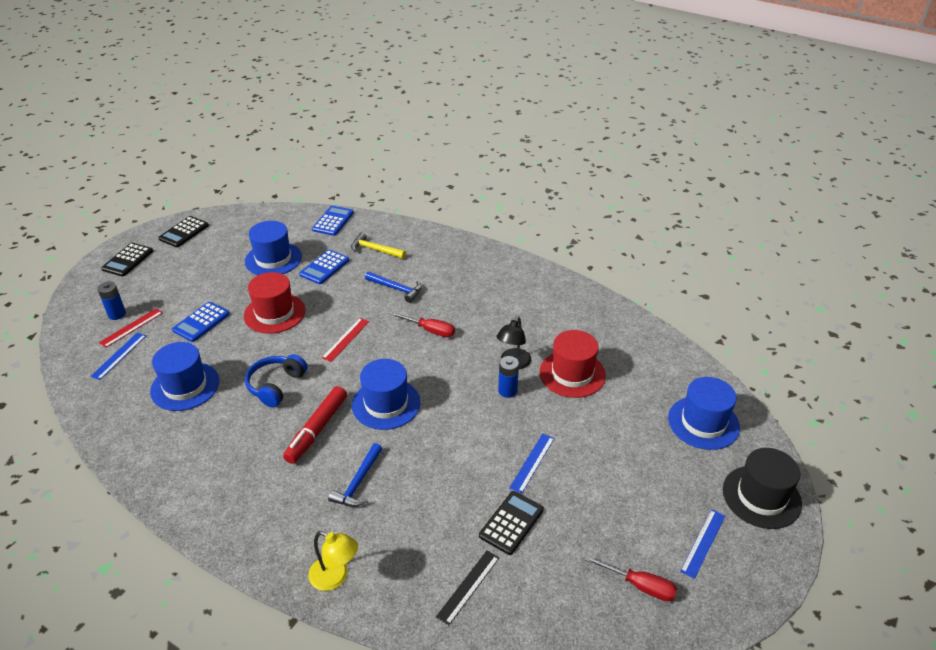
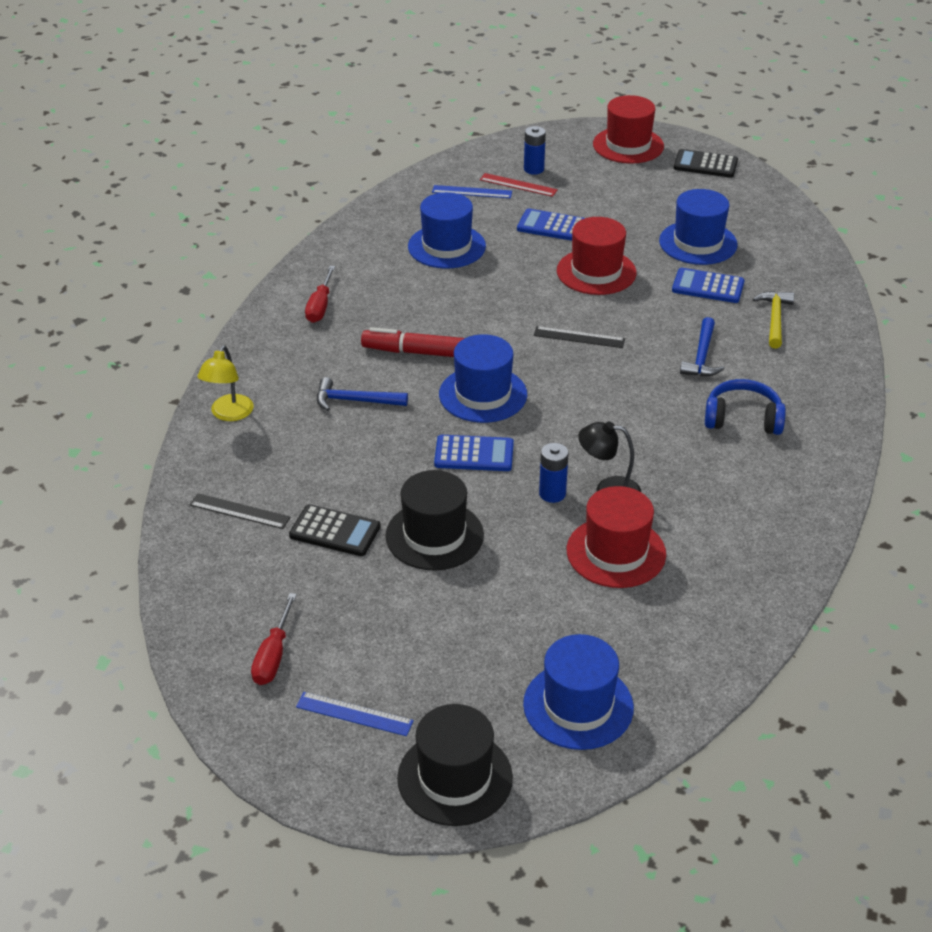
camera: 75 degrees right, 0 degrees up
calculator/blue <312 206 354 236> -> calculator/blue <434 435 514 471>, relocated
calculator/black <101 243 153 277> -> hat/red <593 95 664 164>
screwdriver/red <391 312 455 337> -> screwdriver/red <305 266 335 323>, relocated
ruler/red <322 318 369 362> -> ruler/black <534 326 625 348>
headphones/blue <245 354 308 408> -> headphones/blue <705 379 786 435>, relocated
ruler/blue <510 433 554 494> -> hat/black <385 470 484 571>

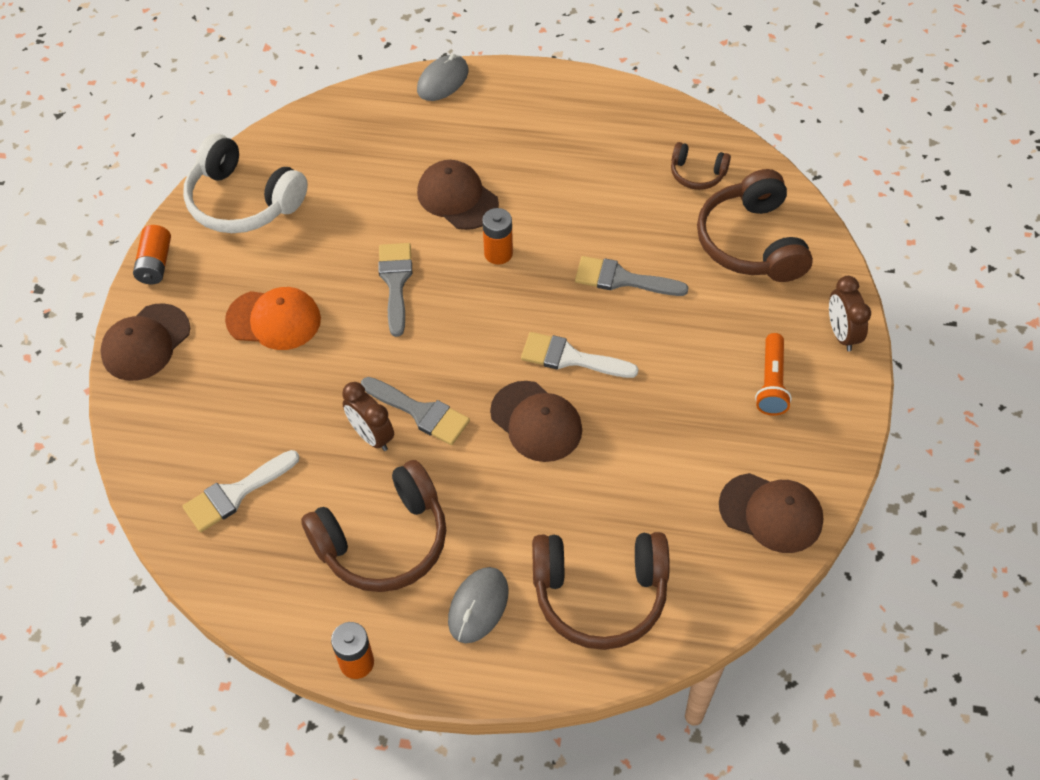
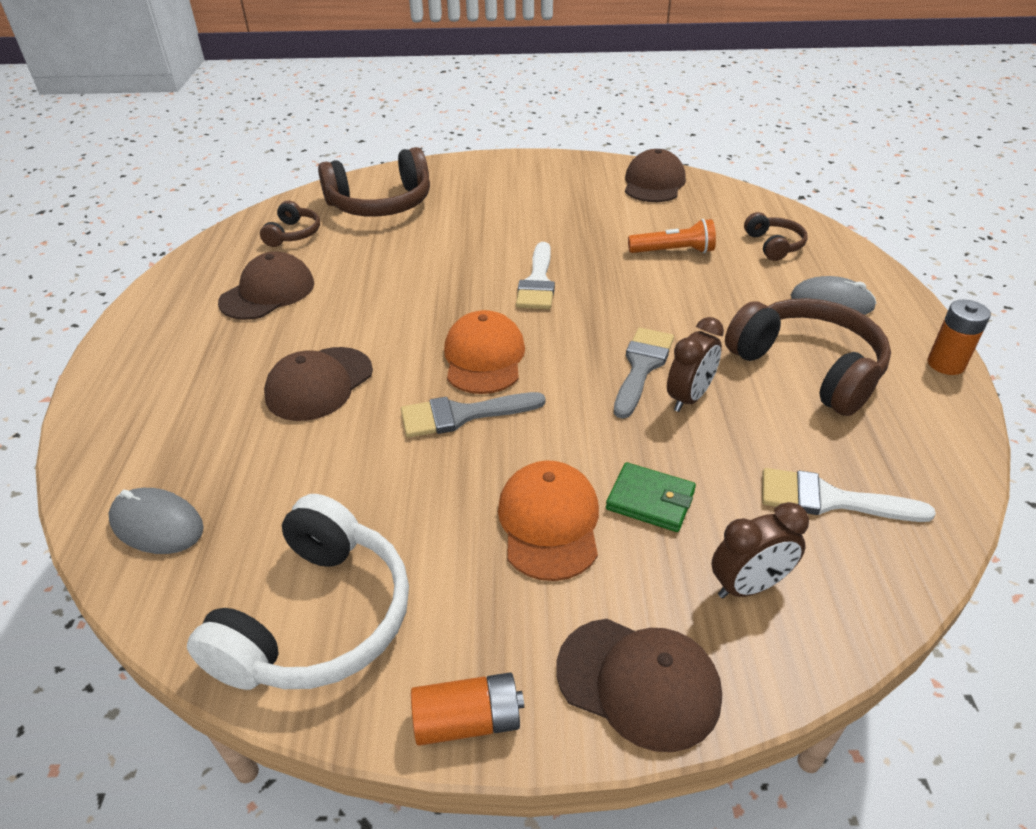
camera: 100 degrees left, 15 degrees down
mouse/grey <417 54 468 101> -> mouse/grey <109 488 204 554>, relocated
battery/orange <482 208 513 265> -> none
brush/grey <575 256 689 296> -> none
clock/brown <829 276 871 352> -> clock/brown <711 502 809 598>, relocated
flashlight/orange <755 333 792 416> -> flashlight/orange <628 219 716 253>, relocated
cap/brown <490 381 582 462> -> cap/brown <218 252 314 320>, relocated
brush/white <182 450 299 532> -> brush/white <762 468 936 522>, 150 degrees clockwise
headphones/brown <532 532 670 650> -> headphones/brown <744 212 808 261>, x0.51
none -> cap/orange <444 310 525 394>
none -> wallet/green <606 462 696 532>

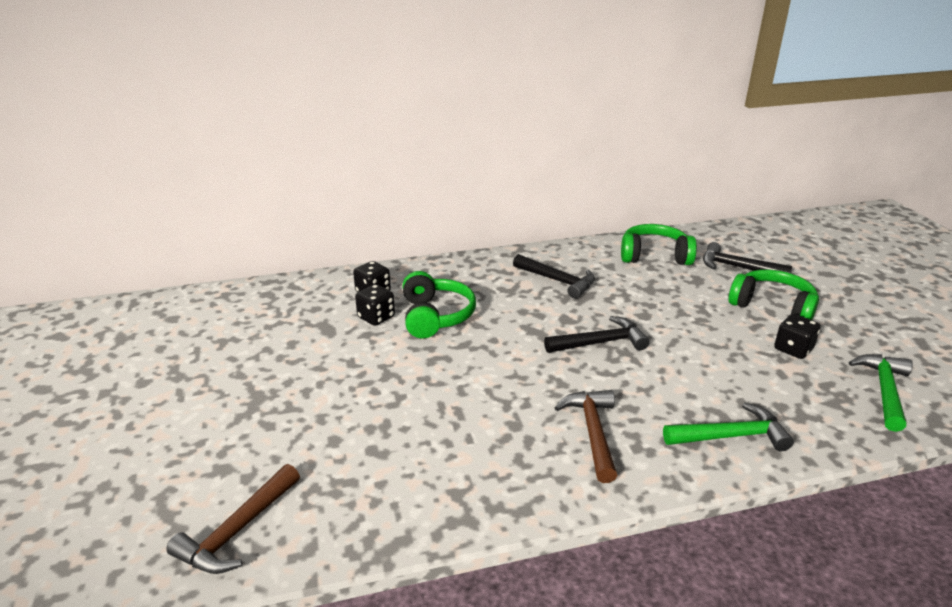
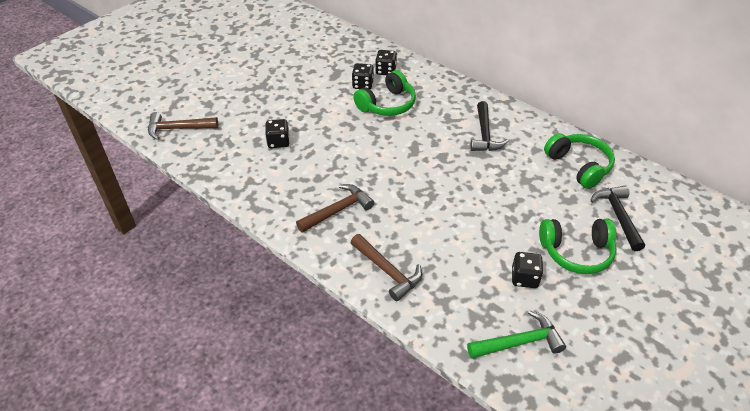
camera: 55 degrees right, 15 degrees up
headphones/green <728 269 819 320> -> headphones/green <539 219 616 274>, 90 degrees clockwise
hammer/black <544 316 650 353> -> none
hammer/green <663 402 794 451> -> hammer/brown <350 234 422 301>
none -> dice/black <265 119 290 148>

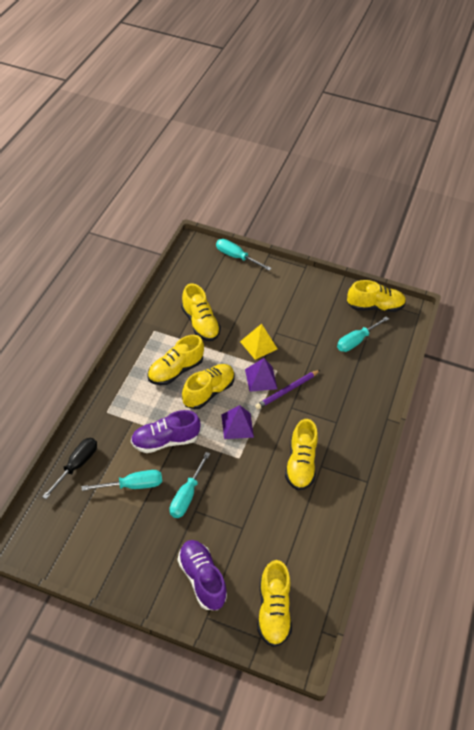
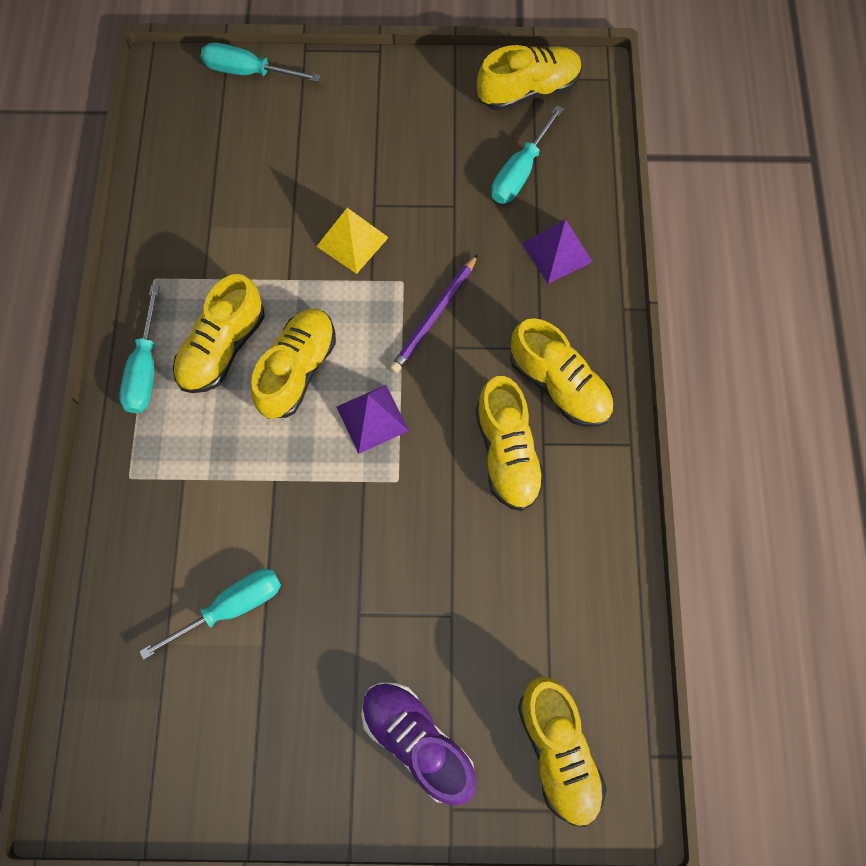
camera: 15 degrees left, 20 degrees up
shoe/yellow <181 283 221 341> -> shoe/yellow <510 318 614 427>, relocated
pyramid/purple <245 358 277 392> -> pyramid/purple <522 219 592 284>, relocated
shoe/purple <131 410 200 453> -> none
screwdriver/black <42 438 97 499> -> none
screwdriver/turquoise <170 452 210 518> -> screwdriver/turquoise <119 285 160 413>, relocated

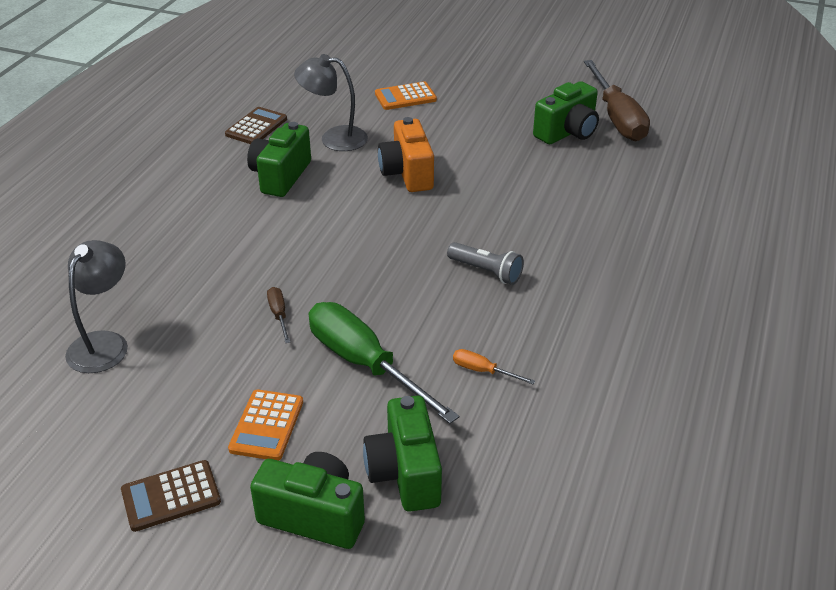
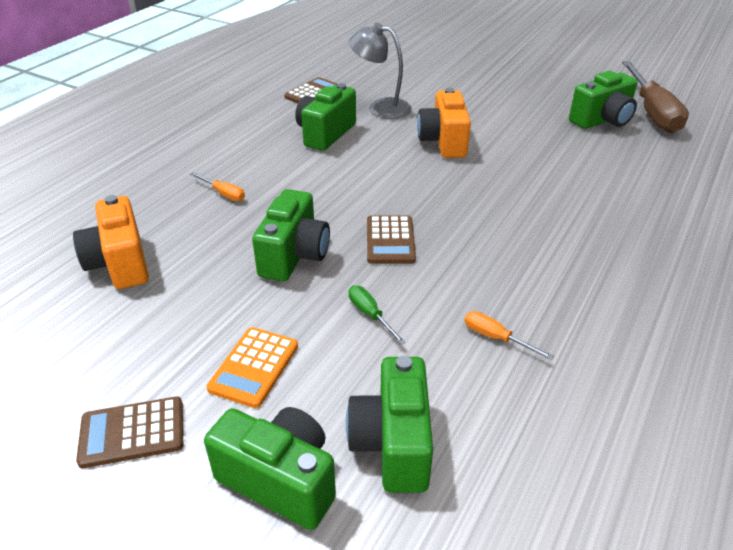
camera: 10 degrees right, 0 degrees up
calculator/orange <375 82 437 110> -> none
lamp/grey <65 240 128 373> -> camera/orange <73 195 149 289>
flashlight/grey <447 242 524 285> -> none
screwdriver/brown <267 287 290 343> -> camera/green <252 189 330 281>
screwdriver/green <309 302 459 424> -> screwdriver/green <349 285 406 345>, x0.42
none -> screwdriver/orange <190 172 245 201>
none -> calculator/brown <367 215 416 264>

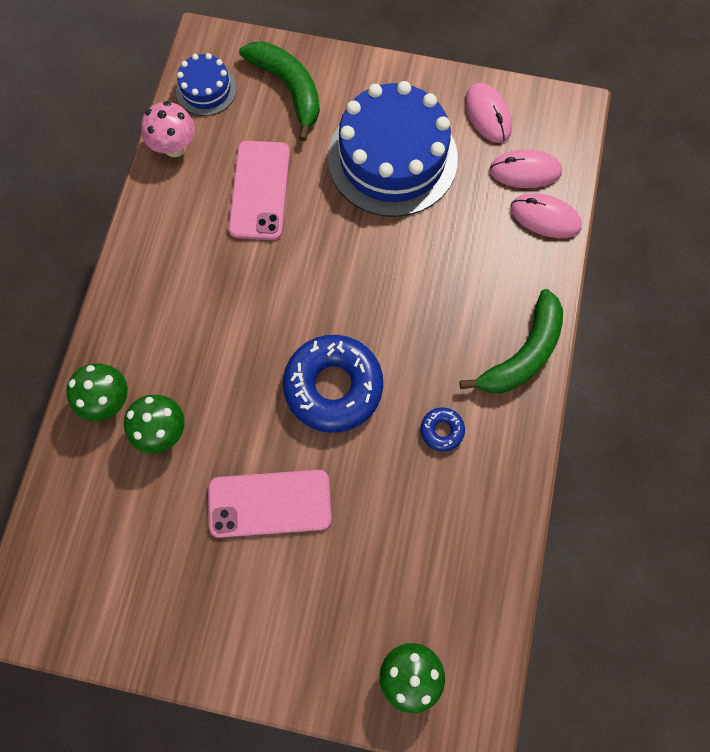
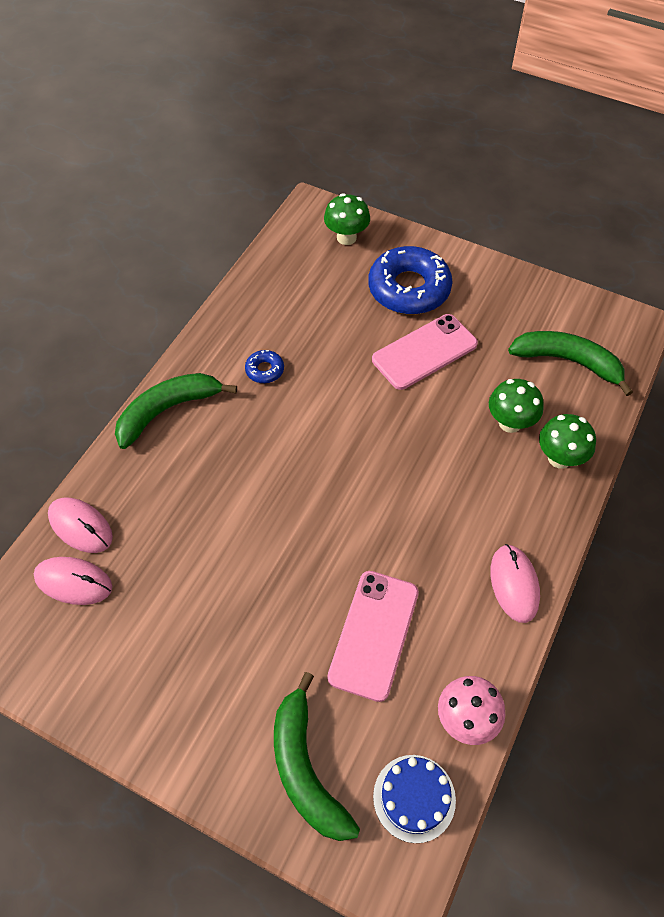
camera: 165 degrees left, 15 degrees down
cake/blue <328 81 458 217> -> none
mouse/pink <465 83 512 143> -> mouse/pink <490 544 540 623>, relocated
donut/blue <283 335 383 433> -> donut/blue <368 246 453 314>, relocated
phone/pink <208 470 332 538> -> phone/pink <372 314 478 390>, 45 degrees counterclockwise
none -> banana/green <508 331 633 396>

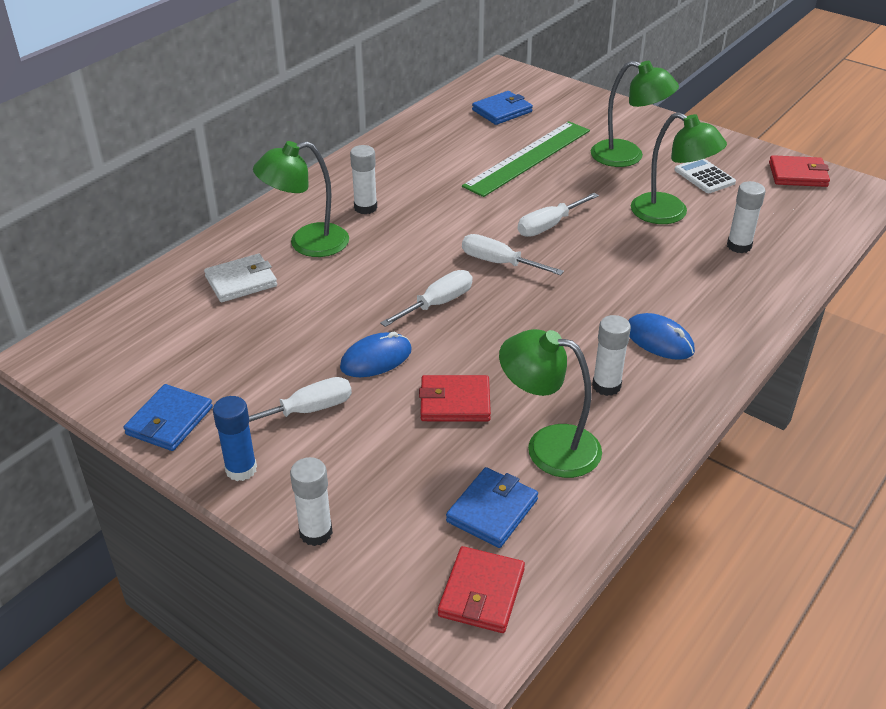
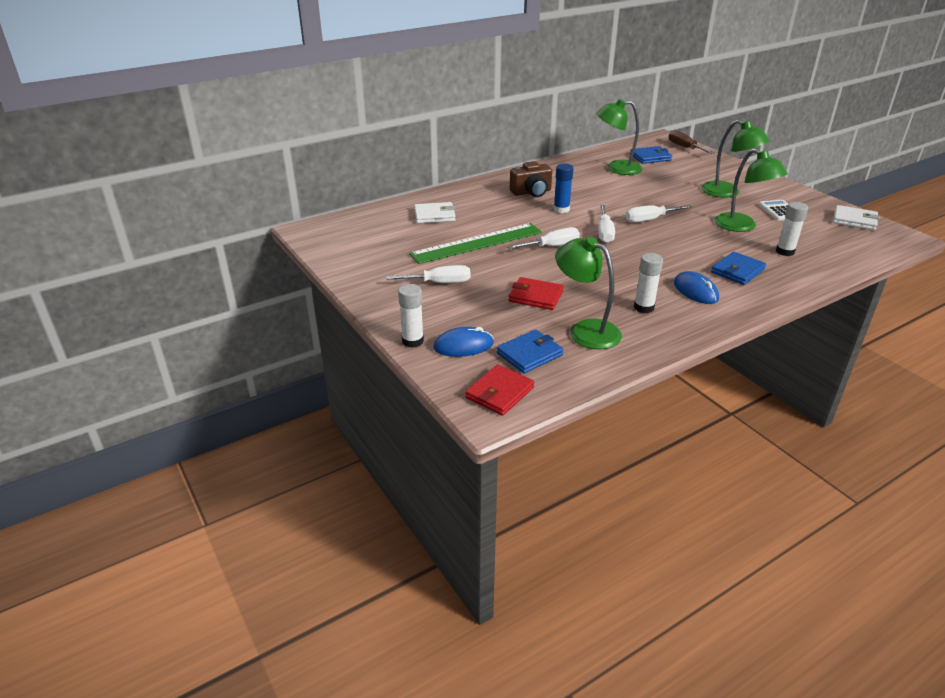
camera: 20 degrees right, 5 degrees down
ruler/green <462 121 590 197> -> ruler/green <409 223 542 264>, relocated
lamp/green <253 141 349 257> -> lamp/green <596 99 642 175>, relocated
glue stick/white <350 145 377 214> -> camera/brown <510 161 552 197>
wallet/red <769 155 830 187> -> wallet/white <833 205 880 230>
screwdriver/white <462 234 564 275> -> screwdriver/white <598 205 615 243>, 135 degrees counterclockwise
mouse/blue <340 332 412 377> -> mouse/blue <433 327 494 357>, relocated
wallet/blue <124 384 213 451> -> wallet/blue <711 252 766 285>, relocated
glue stick/blue <213 396 257 481> -> glue stick/blue <553 163 574 213>, relocated
none -> screwdriver/brown <669 130 715 154>

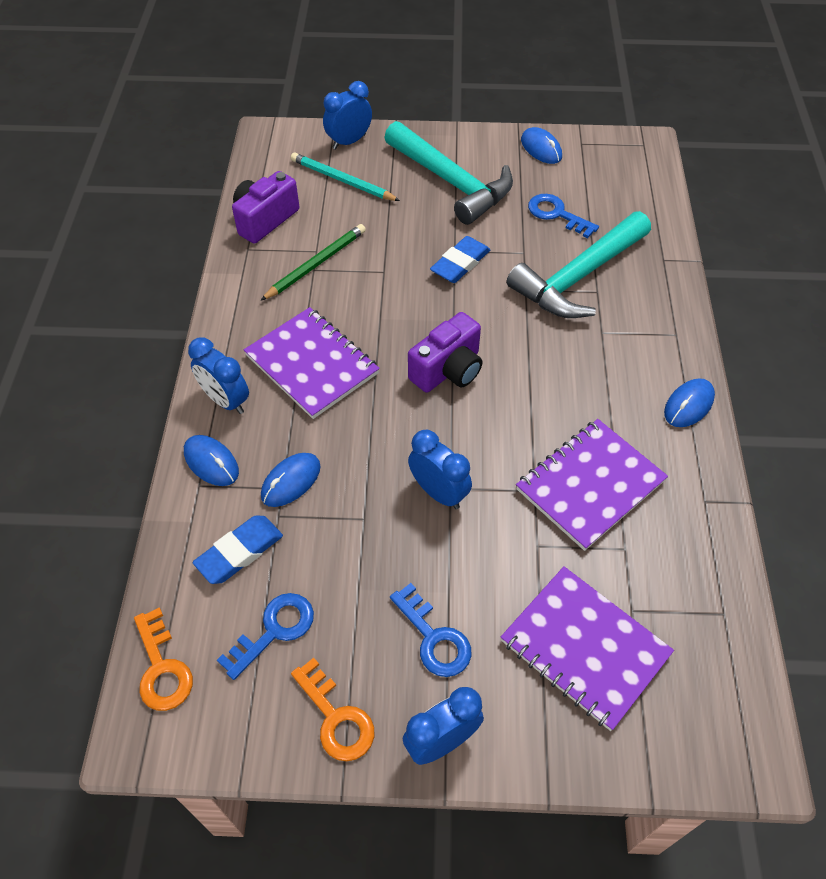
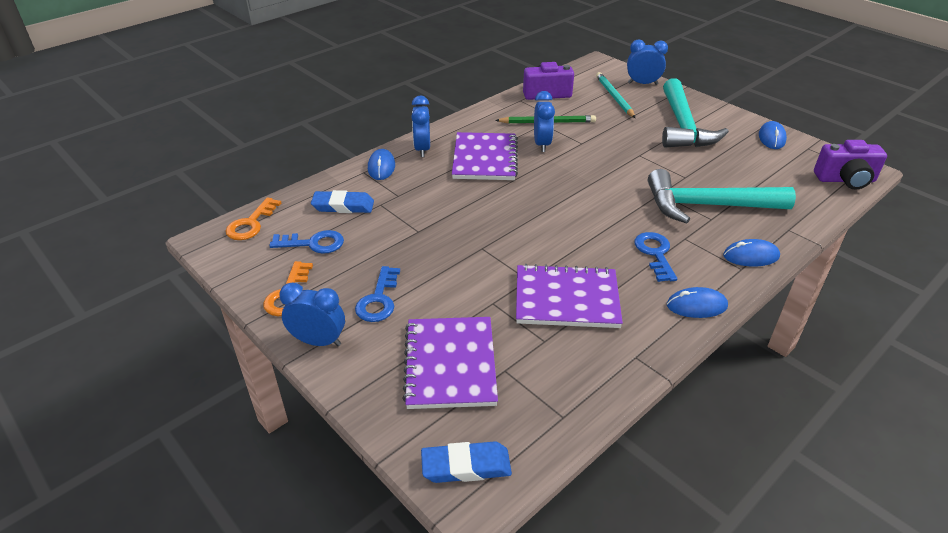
camera: 45 degrees right, 15 degrees down
key/blue <528 194 599 238> -> key/blue <635 232 677 282>, relocated
eraser/blue <430 236 491 283> -> eraser/blue <421 441 512 483>, relocated
camera/purple <408 312 482 393> -> camera/purple <814 140 887 190>, relocated
clock/blue <408 430 472 509> -> clock/blue <534 91 555 152>, relocated
mouse/blue <261 453 321 507> -> mouse/blue <723 239 780 267>, relocated

